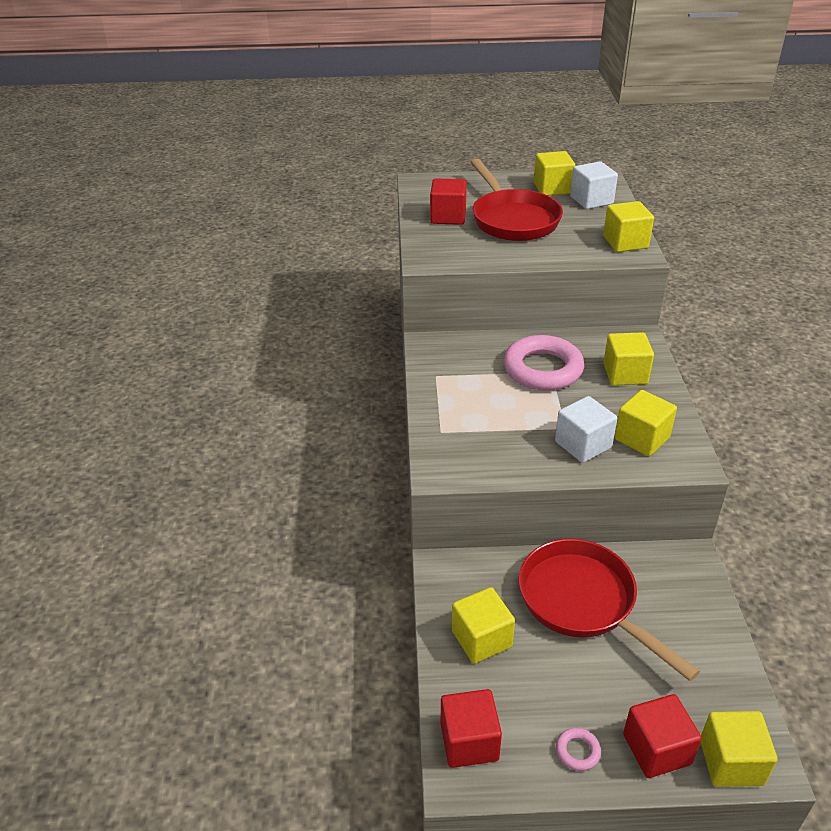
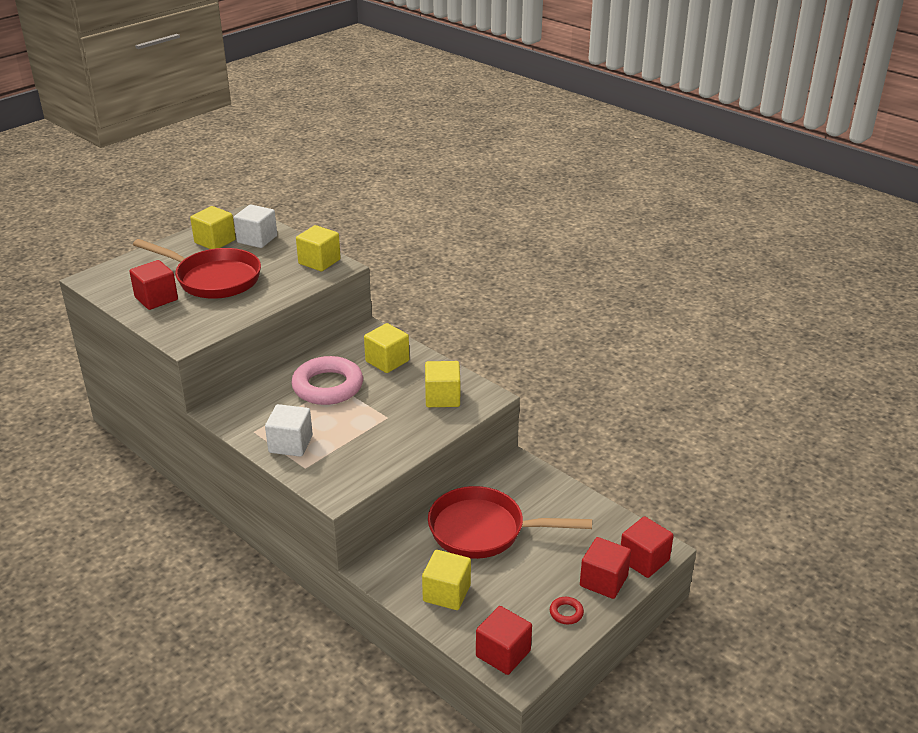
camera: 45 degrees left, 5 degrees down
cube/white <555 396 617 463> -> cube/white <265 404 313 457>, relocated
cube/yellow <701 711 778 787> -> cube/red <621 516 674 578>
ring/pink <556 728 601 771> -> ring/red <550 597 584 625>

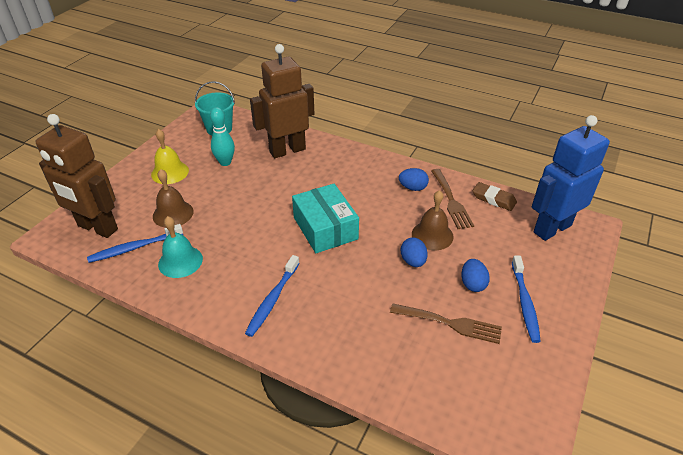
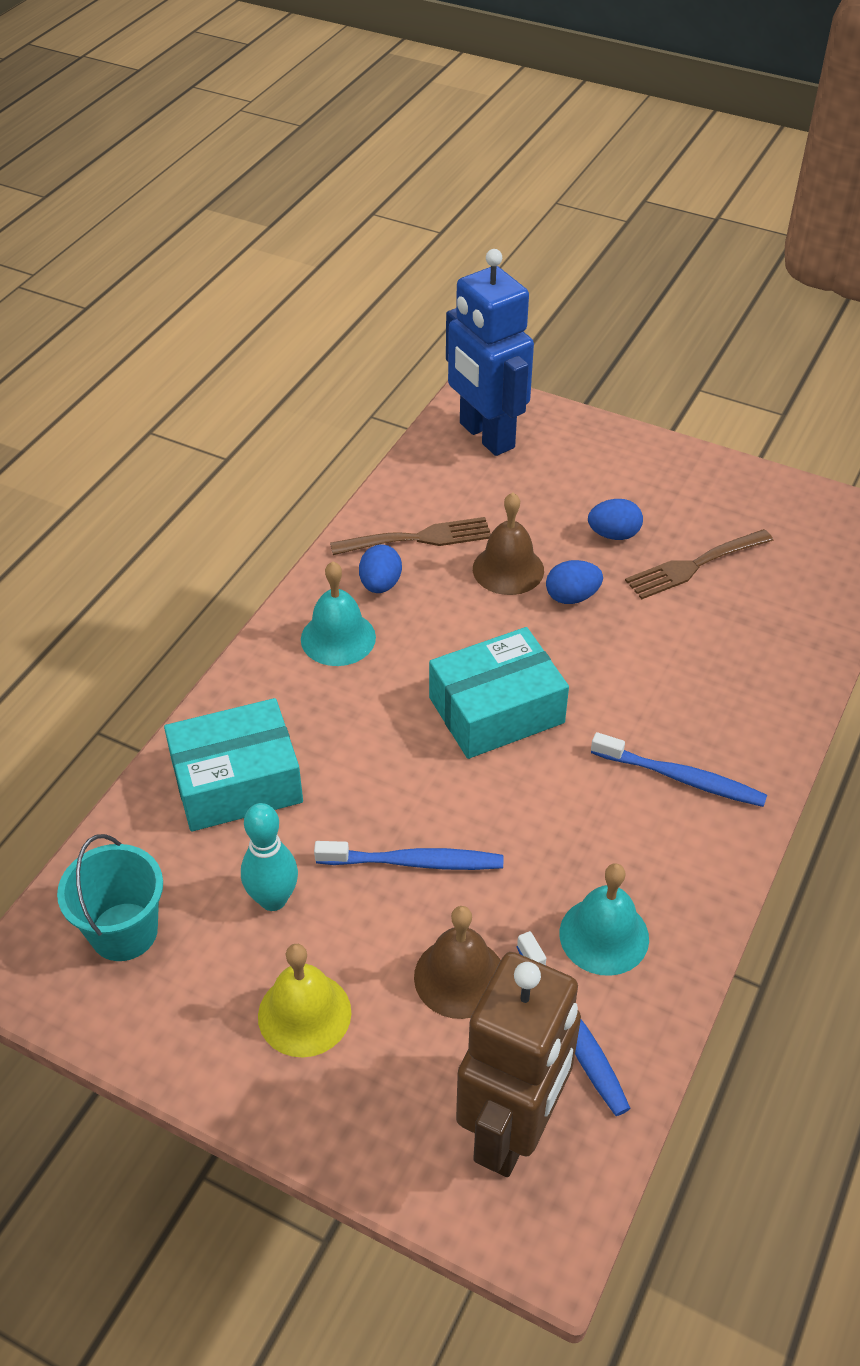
camera: 90 degrees left, 5 degrees up
robot/brown <250 44 314 158> -> box/turquoise <164 698 303 832>
eraser/brown <473 182 517 211> -> none
toothbrush/blue <512 256 541 343> -> toothbrush/blue <314 841 503 870>, relocated
fork/brown <390 303 502 344> -> fork/brown <625 529 774 599>, 135 degrees counterclockwise
none -> bell/turquoise <301 561 376 666>

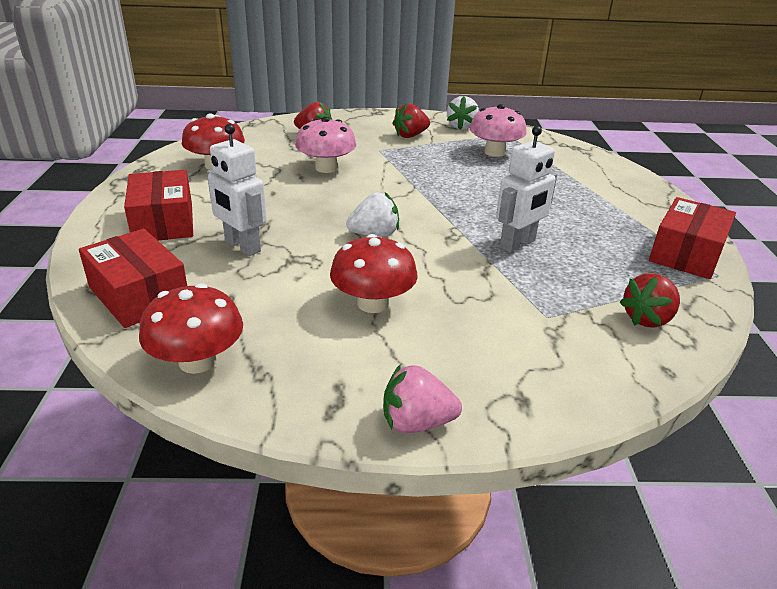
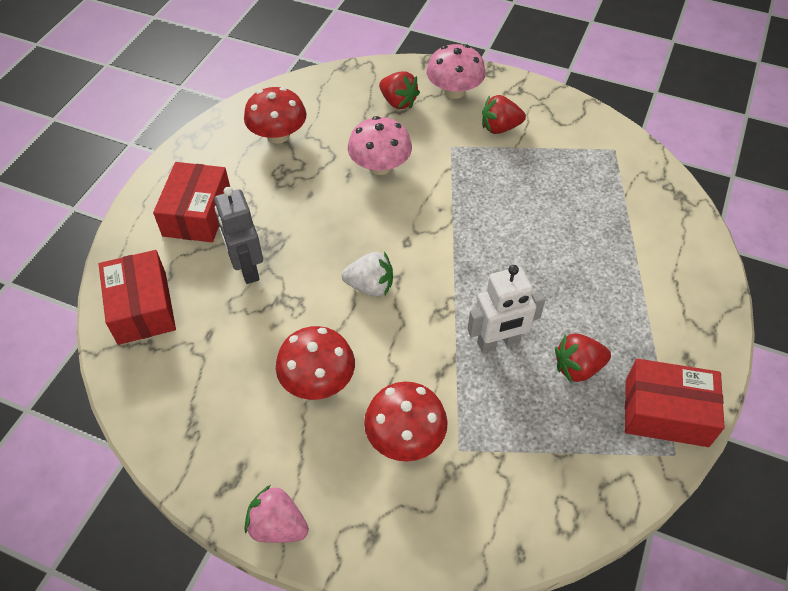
camera: 25 degrees right, 20 degrees up
strawberry/white <447 96 479 130> -> none
mushroom/pink <470 104 527 157> -> mushroom/pink <426 44 486 99>, relocated
robot/white <207 124 267 256> -> robot/grey <214 187 263 284>
box/red <649 197 736 279> -> box/red <625 359 725 447>, 45 degrees clockwise
strawberry/red <619 273 680 328> -> strawberry/red <555 333 611 382>, relocated
mushroom/red <139 283 243 374> -> mushroom/red <364 382 448 461>, relocated

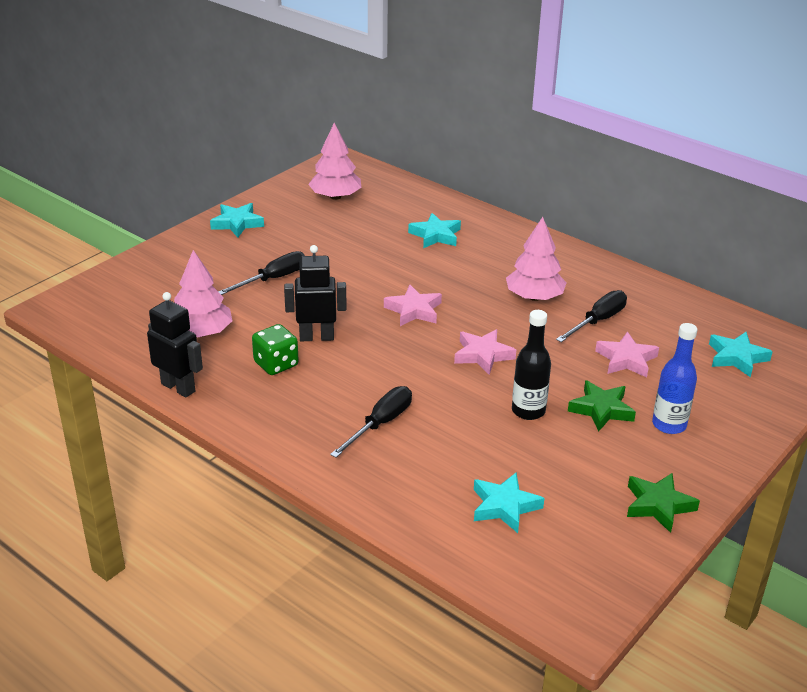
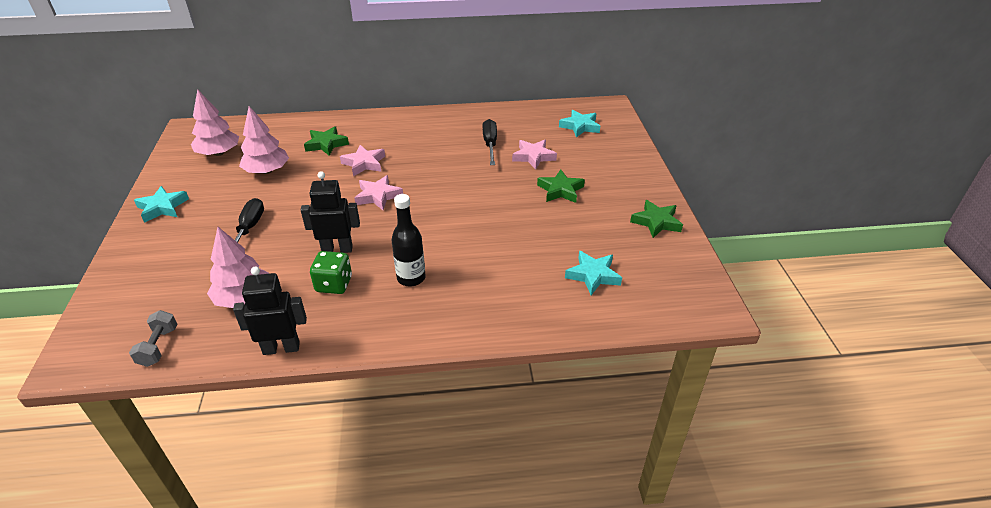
camera: 45 degrees left, 5 degrees up
star/turquoise <408 213 461 248> -> star/green <304 126 349 156>
tree/pink <506 217 567 301> -> tree/pink <239 106 289 174>, relocated
robot/black <284 245 347 341> -> robot/black <301 171 360 253>, 45 degrees clockwise
bottle/black <512 310 551 420> -> bottle/black <391 194 425 287>, relocated
bottle/blue <652 323 697 434> -> none
star/pink <454 329 516 375> -> star/pink <340 145 385 176>, relocated
screwdriver/black <330 386 412 458> -> none
none -> dumbbell/grey <129 310 177 367>

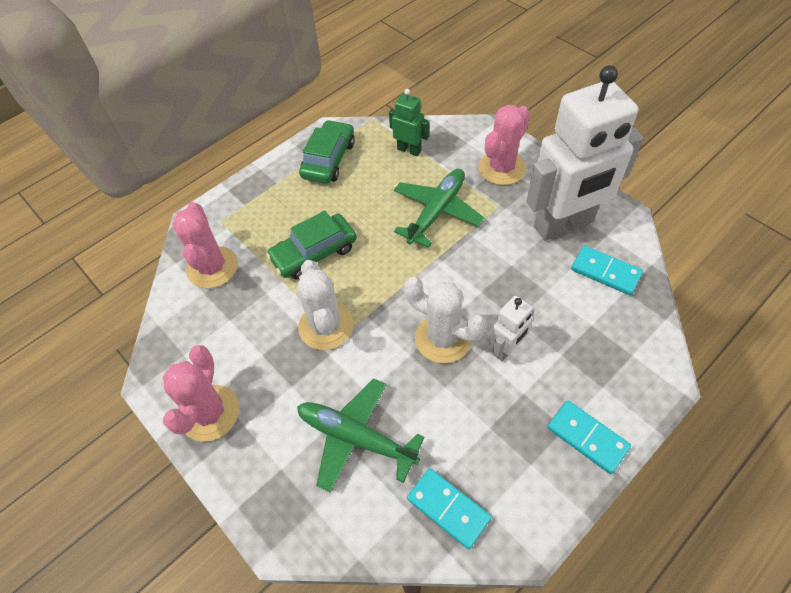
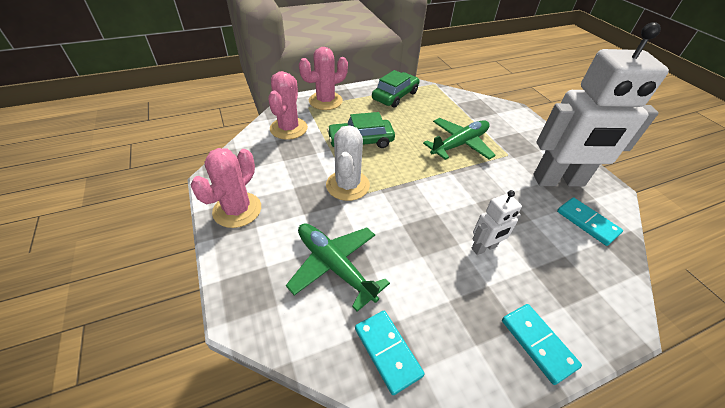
camera: 15 degrees right, 10 degrees down
robot/green <389 89 430 156> -> none
cactus/pink <479 105 530 185> -> cactus/pink <299 47 348 110>, relocated
cactus/white <404 277 486 363> -> none

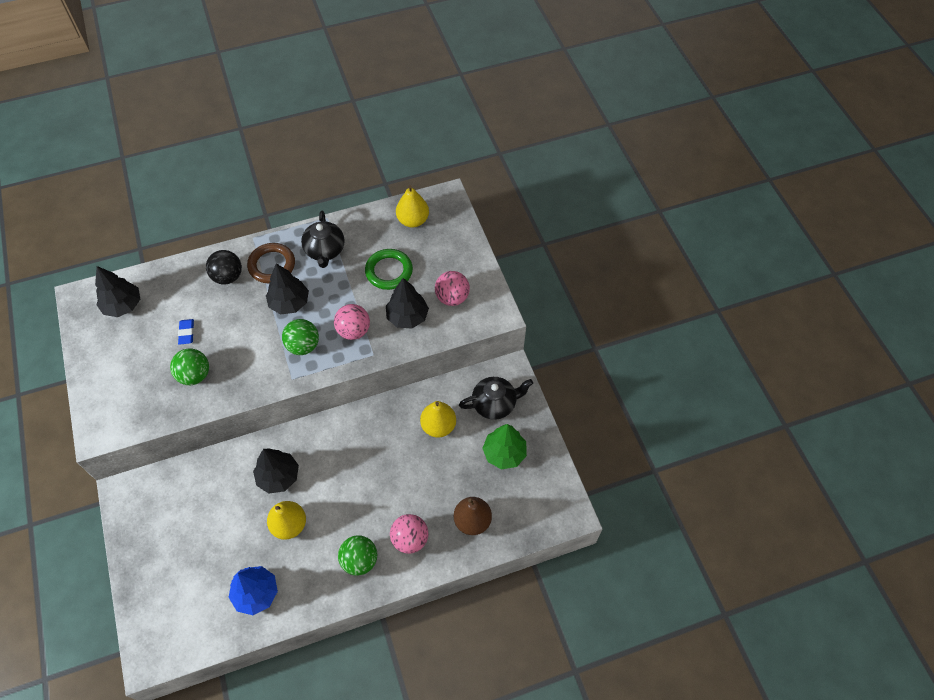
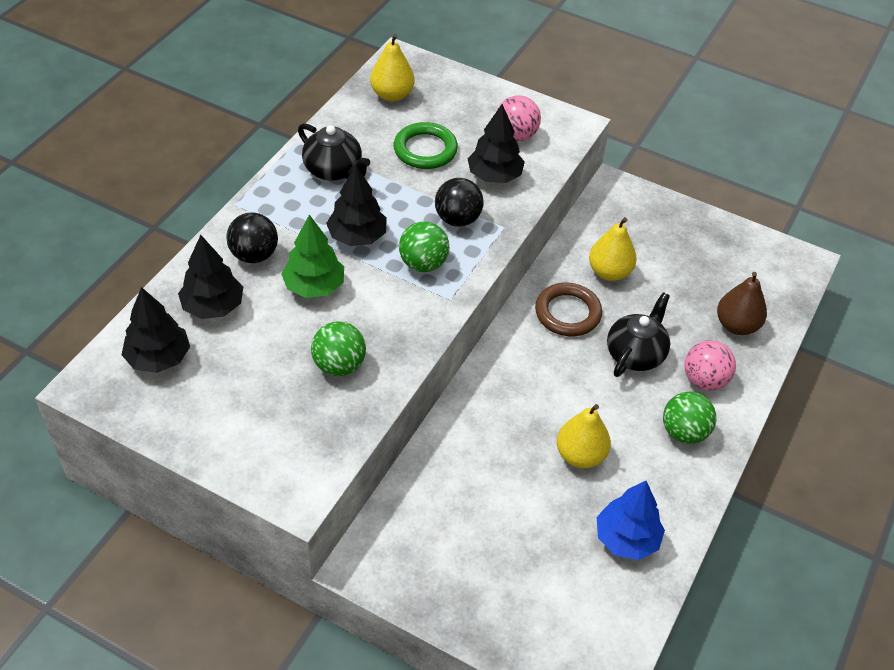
camera: 45 degrees left, 10 degrees down
ring/brown <247 243 295 283> -> ring/brown <535 283 602 336>, relocated
ball/pink <334 304 370 340> -> ball/black <435 178 484 227>
eraser/blue <178 319 194 345> -> none
teapot/black <459 377 533 420> -> teapot/black <607 292 670 377>, relocated
tree/green <482 424 527 469> -> tree/green <281 214 344 298>, relocated
tree/black <253 449 299 494> -> tree/black <178 235 243 319>, relocated

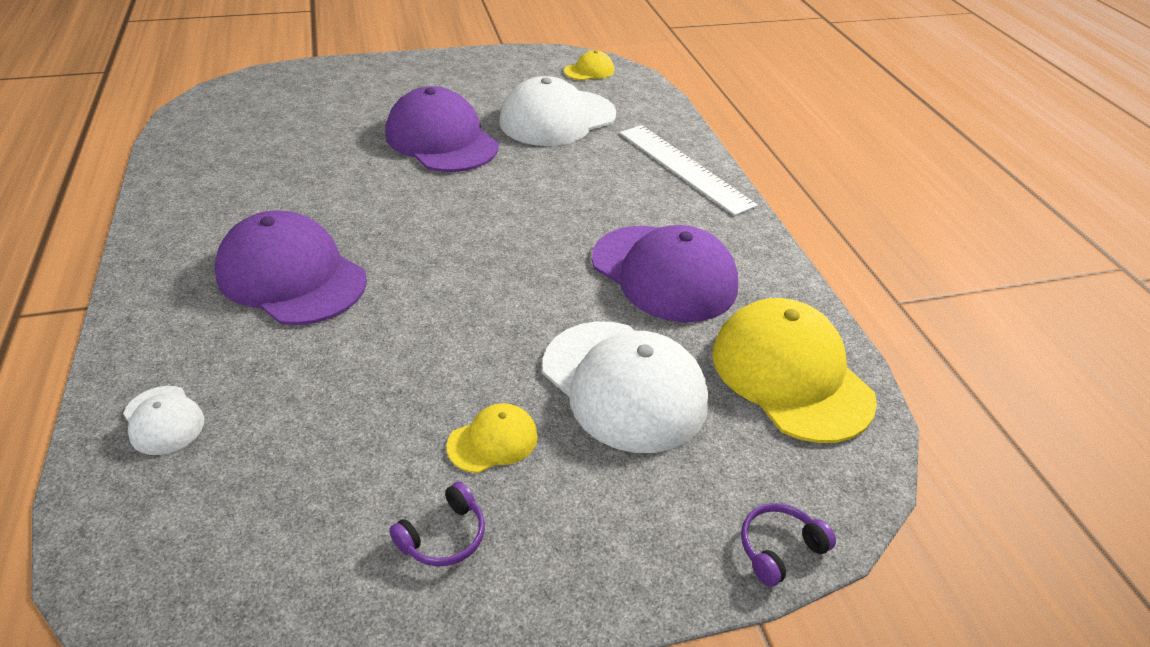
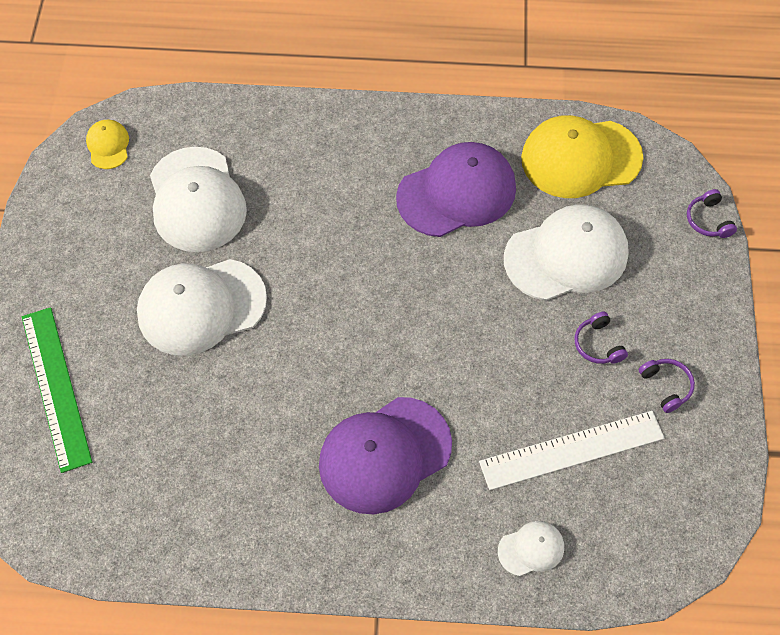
camera: 70 degrees left, 20 degrees up
cap/purple <385 86 499 172> -> cap/white <137 259 267 356>
ruler/white <620 125 758 216> -> ruler/white <479 411 665 490>, relocated
cap/yellow <447 403 538 473> -> headphones/purple <575 311 628 364>
none -> ruler/green <22 307 92 473>

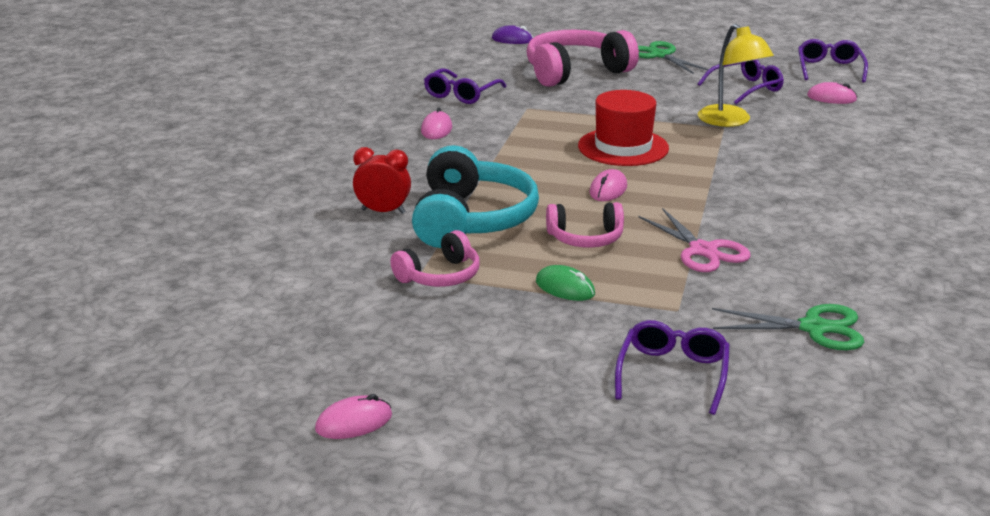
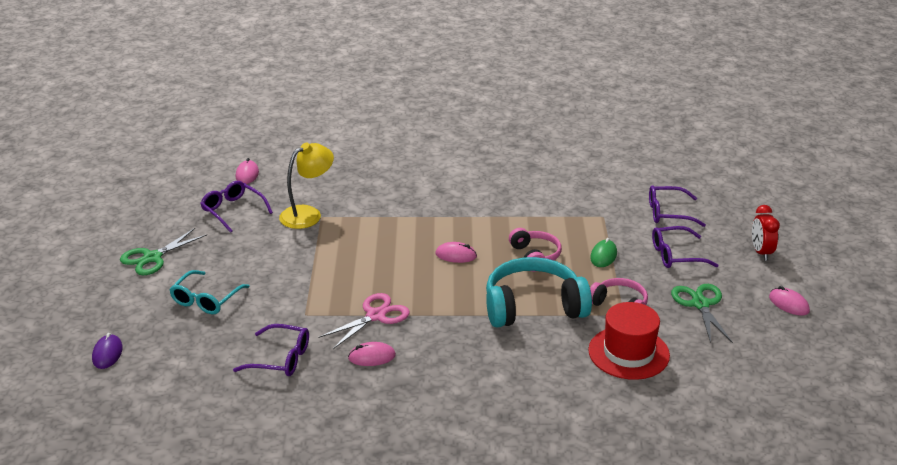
camera: 105 degrees left, 5 degrees up
headphones/pink <526 30 639 87> -> glasses/turquoise <169 270 250 315>
glasses/purple <798 39 868 82> -> glasses/purple <652 226 719 268>, relocated
hat/red <578 90 669 166> -> hat/red <588 302 670 380>, relocated
clock/red <353 147 411 214> -> clock/red <752 205 780 261>, relocated
scissors/pink <638 208 751 272> -> scissors/pink <318 293 410 349>, relocated
scissors/green <712 304 864 350> -> scissors/green <671 284 733 343>, relocated

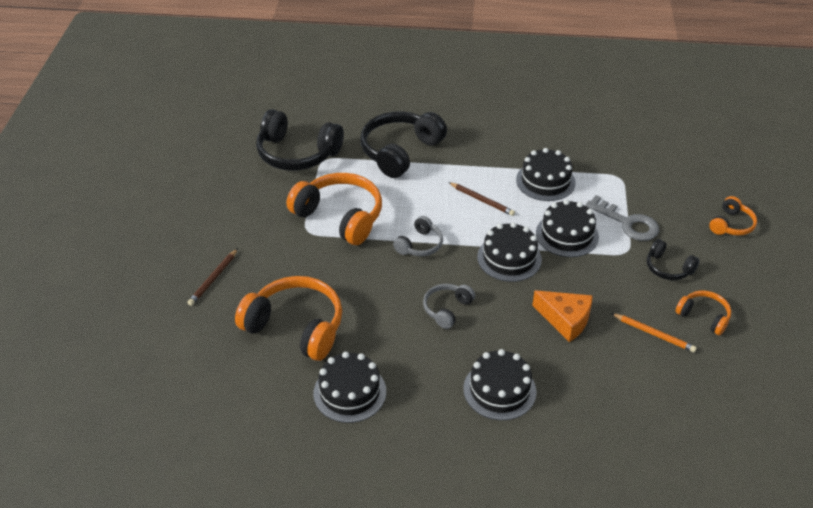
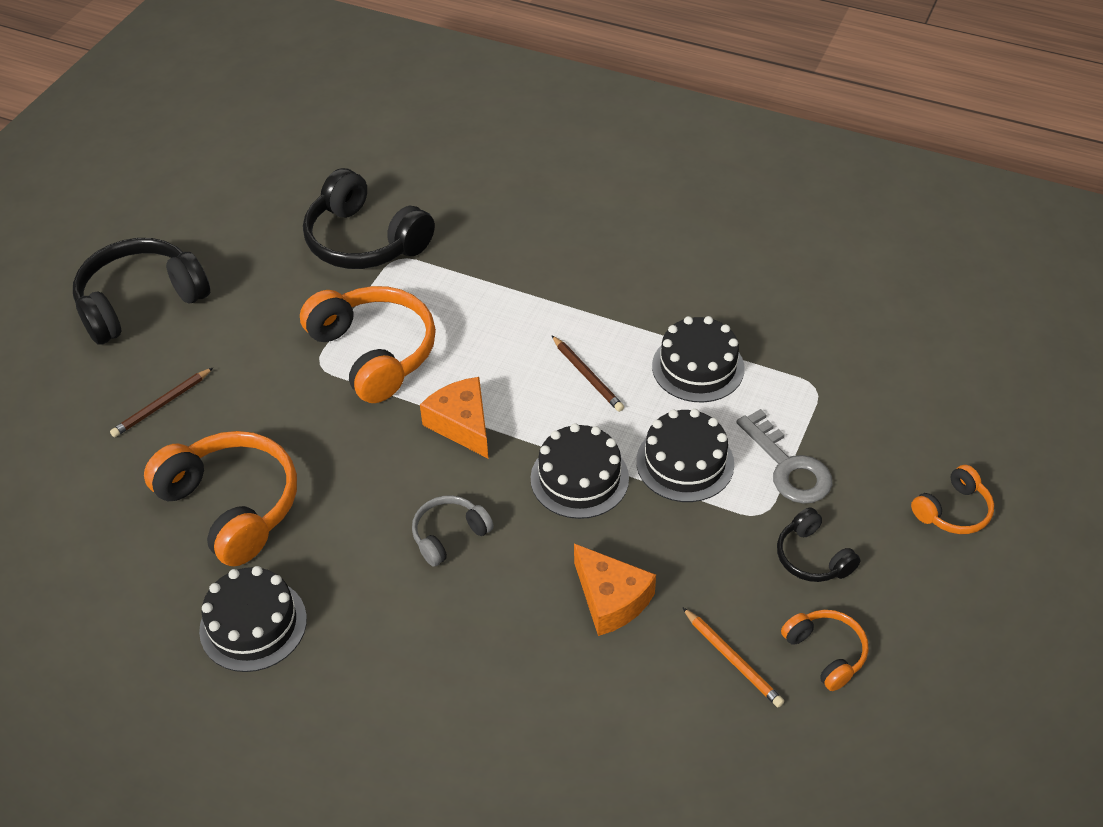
camera: 20 degrees right, 5 degrees up
headphones/black <361 112 447 178> -> headphones/black <73 238 210 345>, relocated
headphones/grey <393 216 443 256> -> cheese/orange <420 377 488 458>
cake/black <463 349 537 420> -> none

